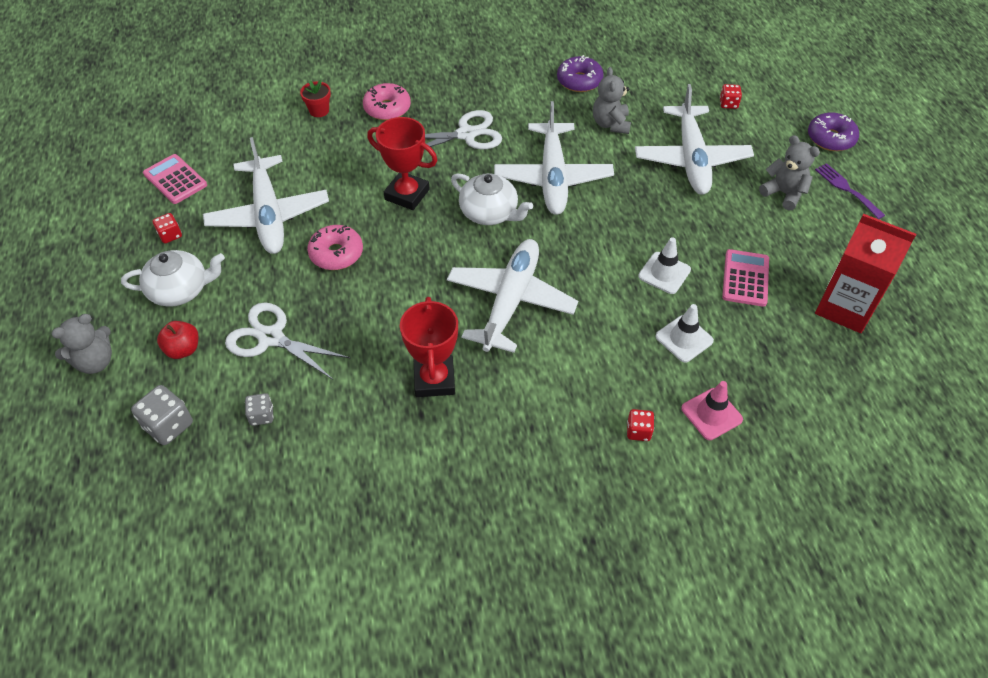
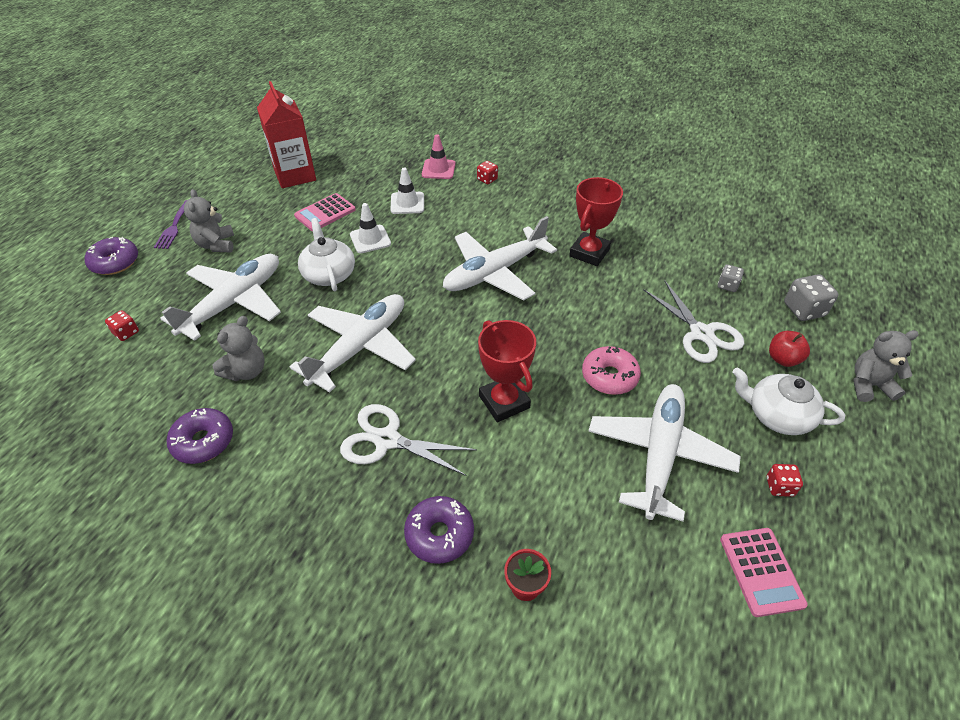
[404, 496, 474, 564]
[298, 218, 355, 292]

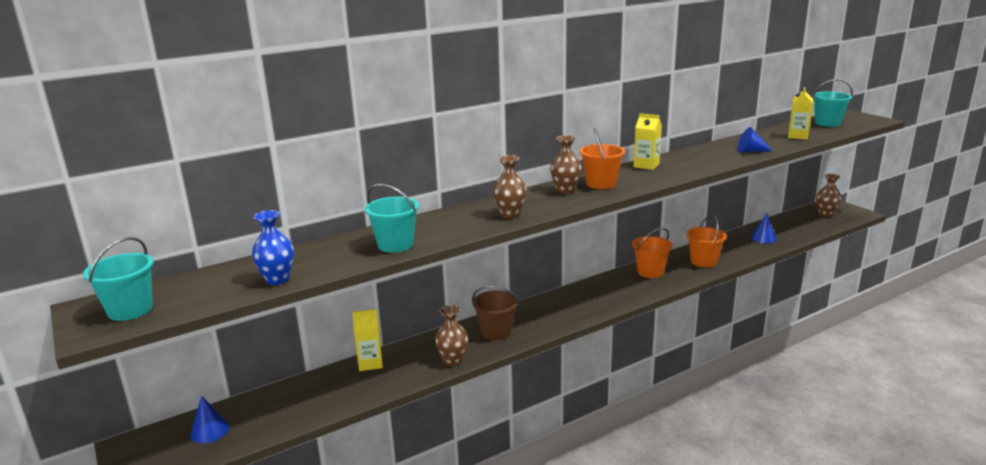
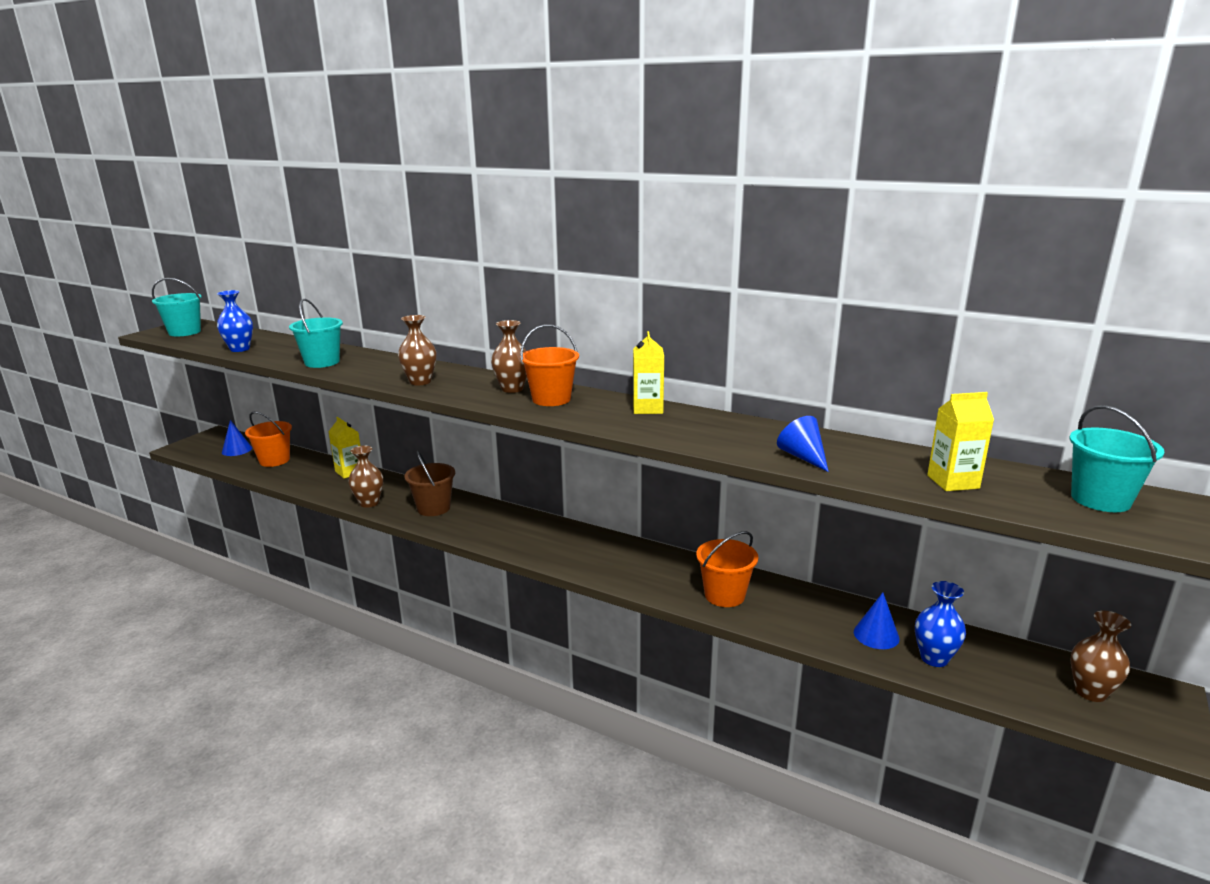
[245, 411, 292, 467]
[915, 581, 966, 667]

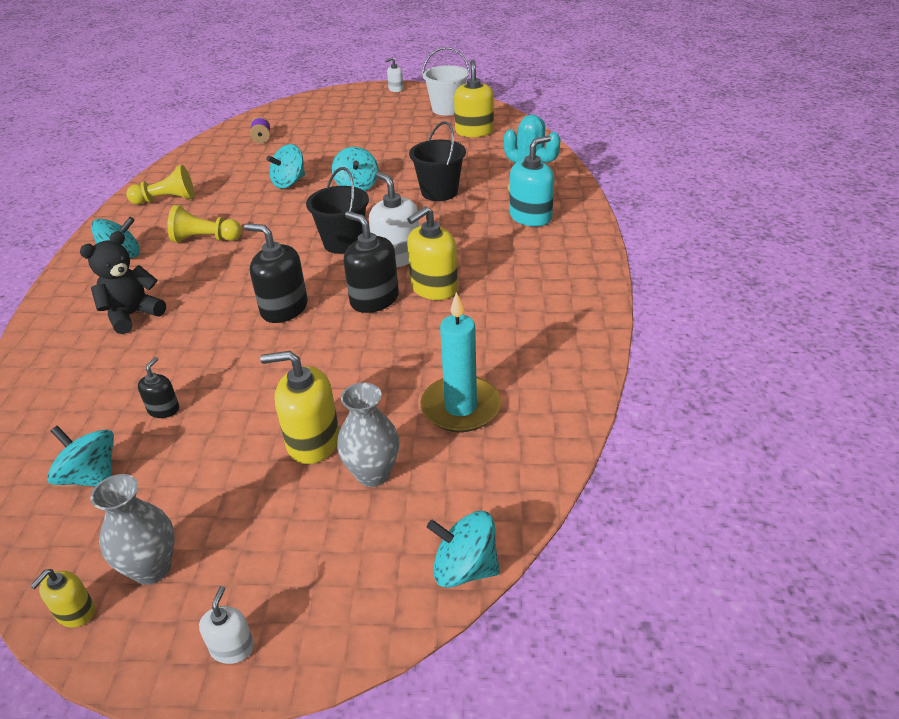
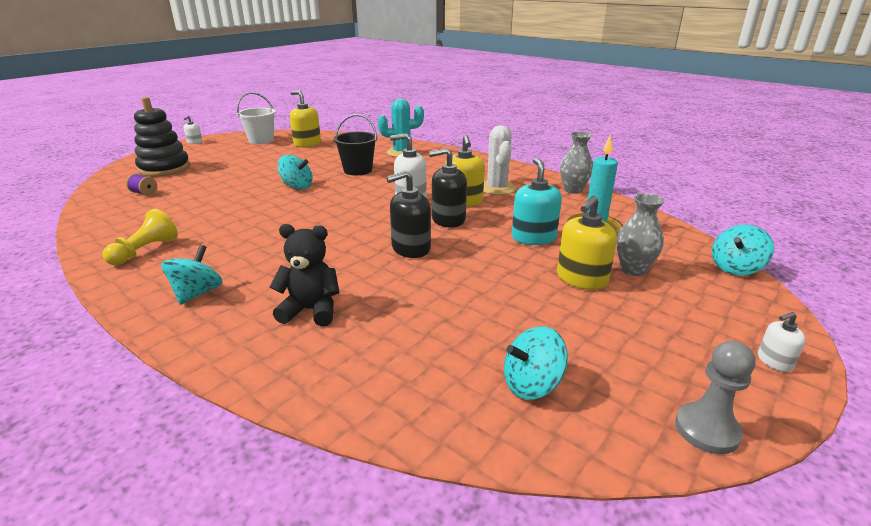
[512, 158, 562, 245]
[266, 144, 305, 188] (first image)
[306, 167, 369, 254] (first image)
[168, 205, 242, 243] (first image)
[270, 224, 339, 326]
[138, 357, 179, 418] (first image)
[560, 132, 593, 194]
[675, 341, 756, 454]
[758, 312, 806, 372]
[134, 97, 190, 177]
[483, 125, 516, 195]

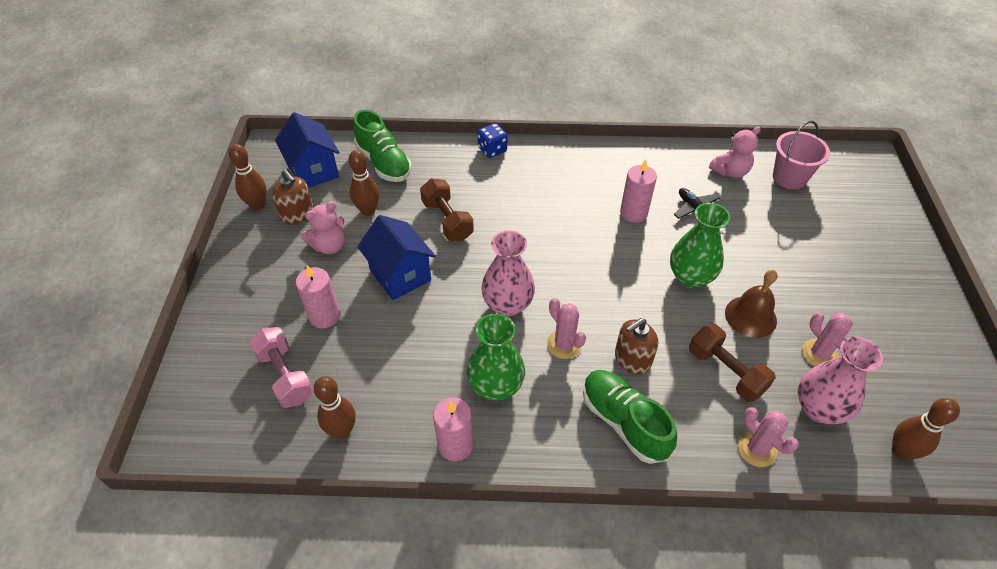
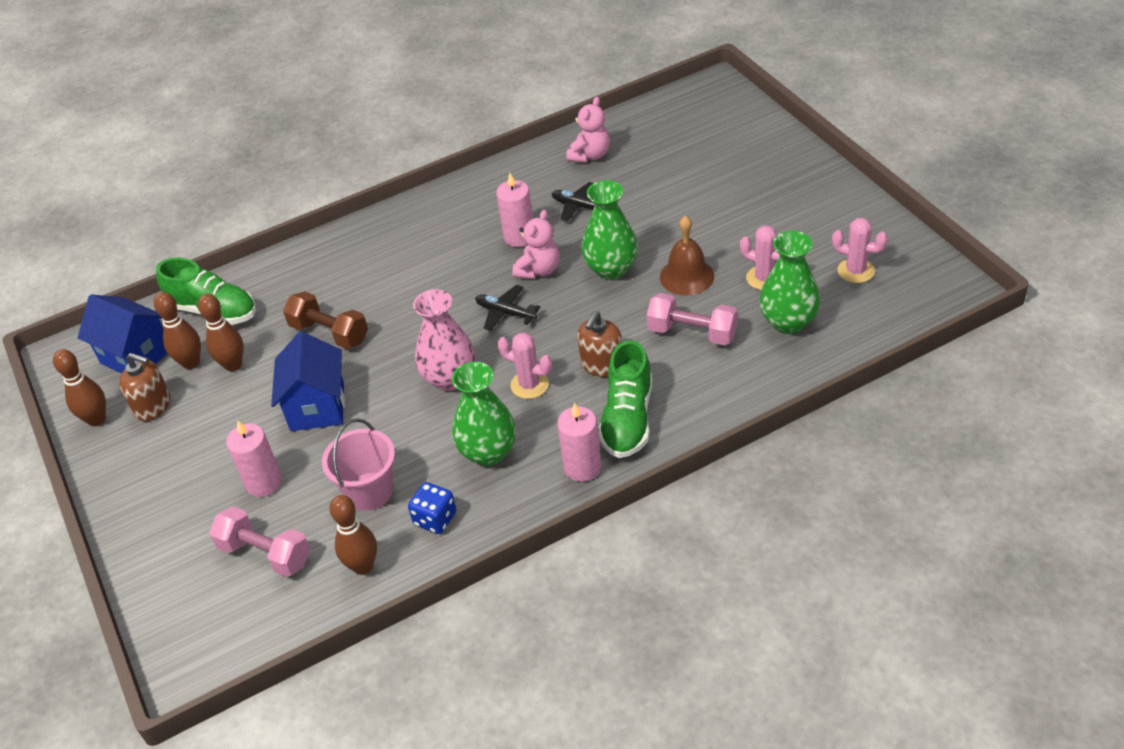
[322, 418, 395, 511]
[408, 482, 457, 534]
[512, 210, 559, 279]
[271, 331, 345, 431]
[647, 293, 738, 346]
[759, 231, 820, 334]
[598, 340, 652, 458]
[557, 403, 601, 482]
[154, 292, 201, 369]
[832, 218, 888, 283]
[475, 285, 540, 331]

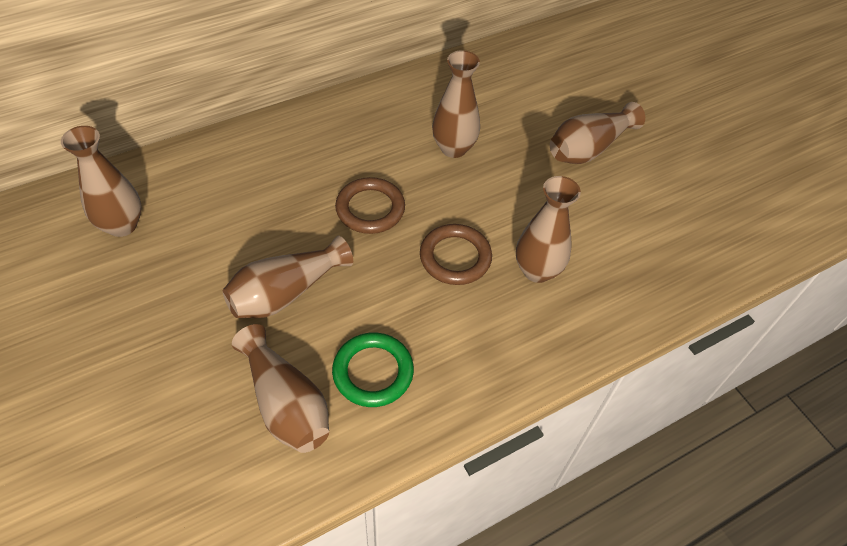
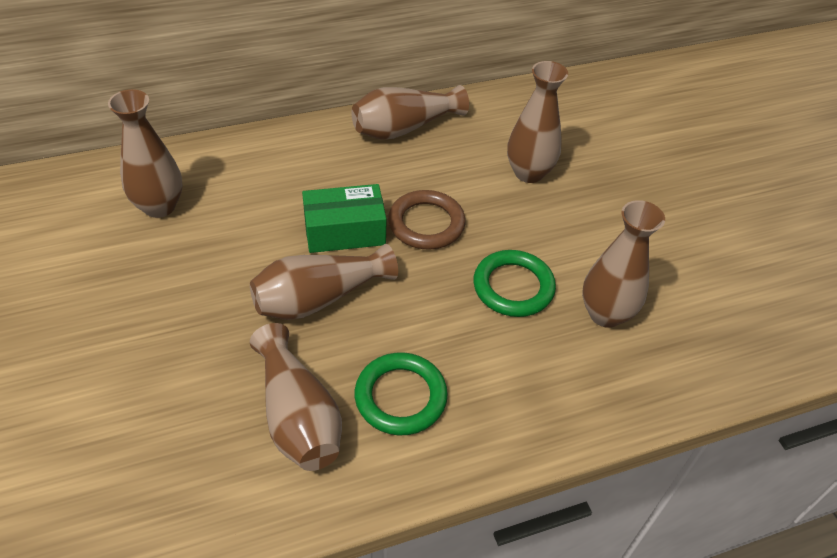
[351, 85, 469, 140]
[473, 250, 556, 317]
[302, 184, 387, 253]

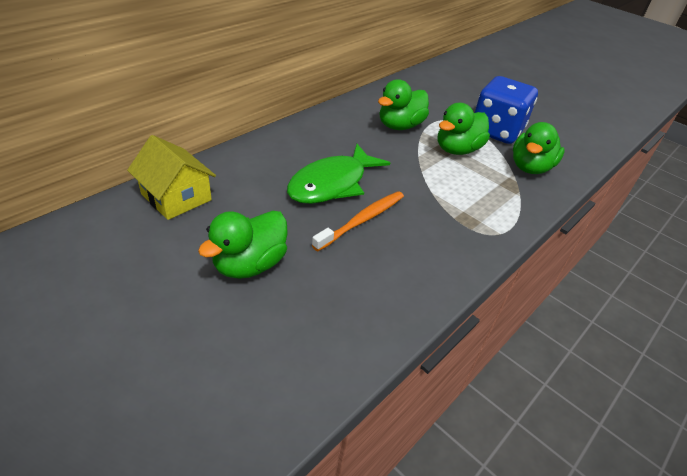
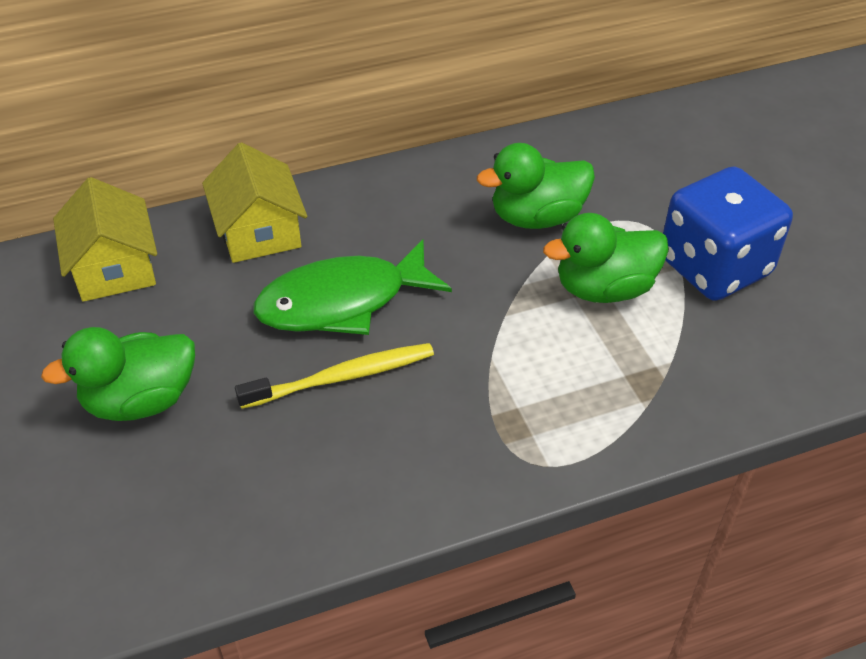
[513, 122, 565, 174] (first image)
[235, 343, 434, 409]
[202, 142, 307, 263]

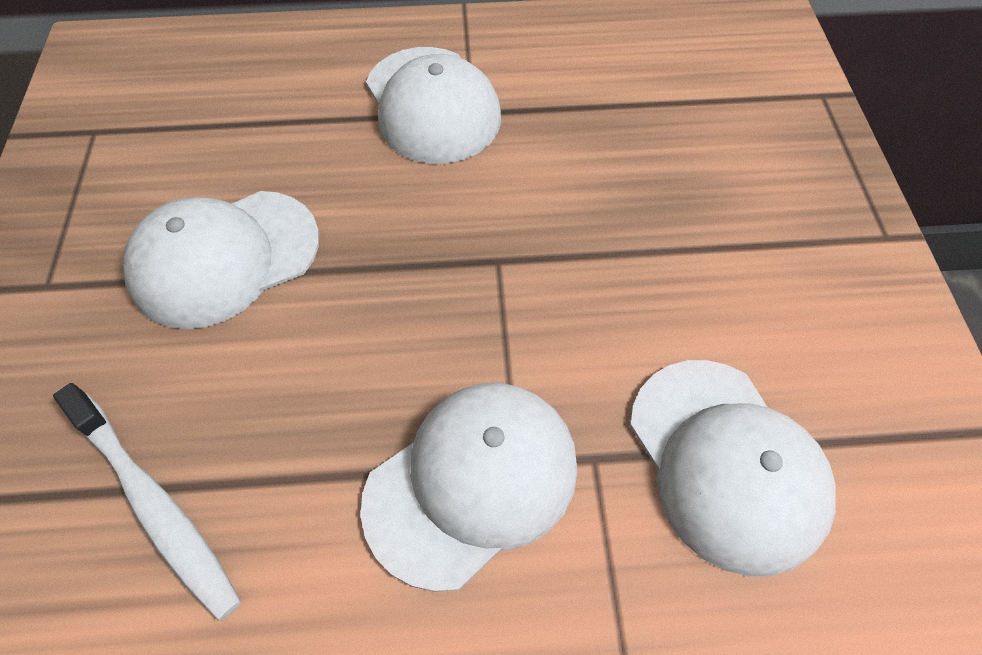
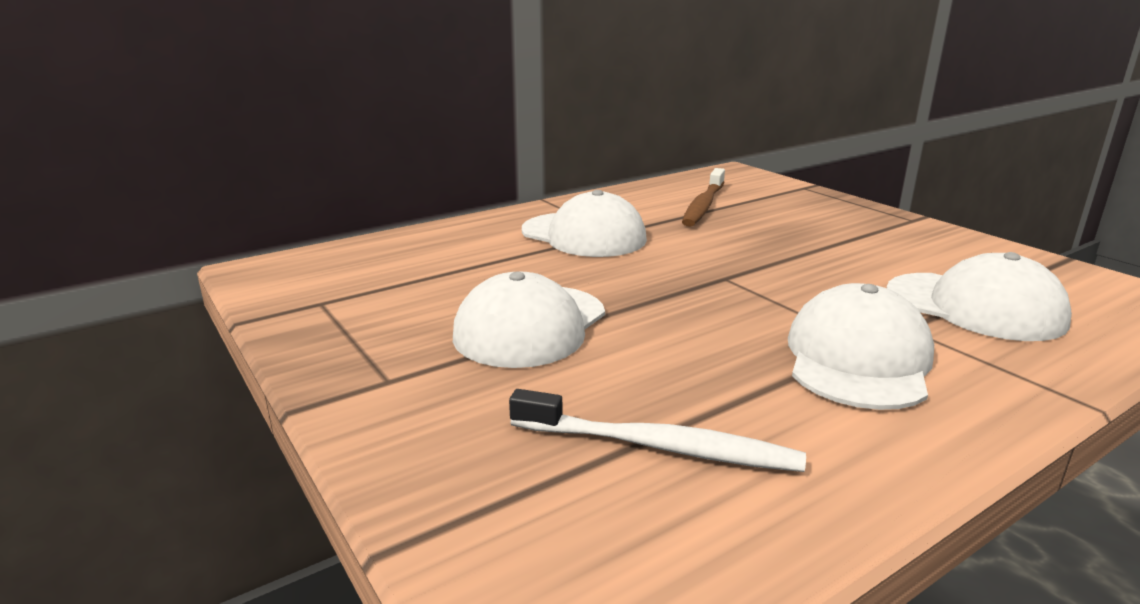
[682, 168, 725, 227]

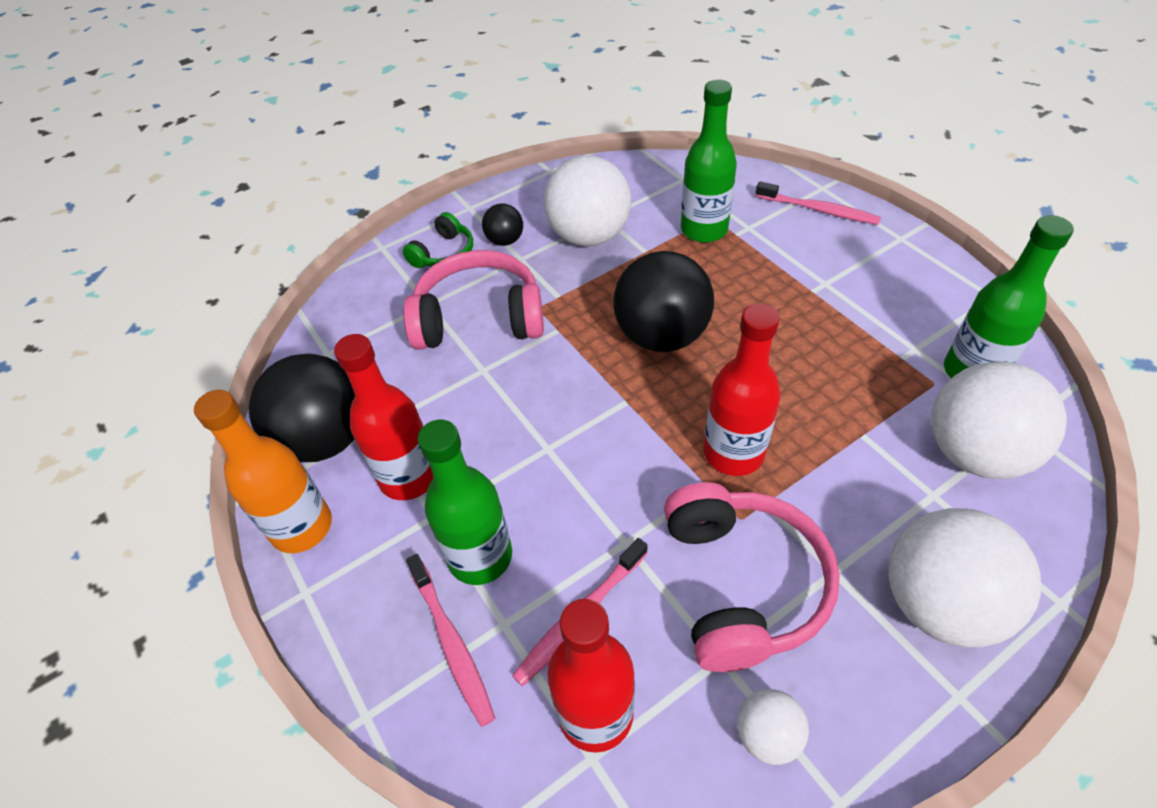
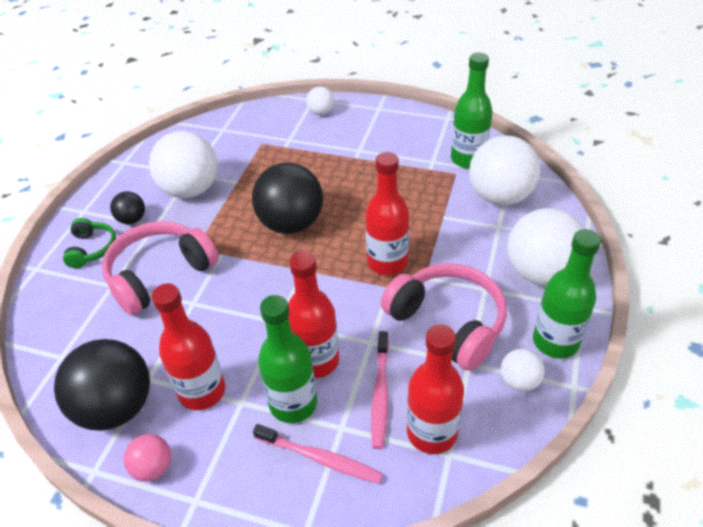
[533, 229, 601, 359]
[306, 87, 334, 115]
[124, 434, 171, 481]
[288, 251, 339, 378]

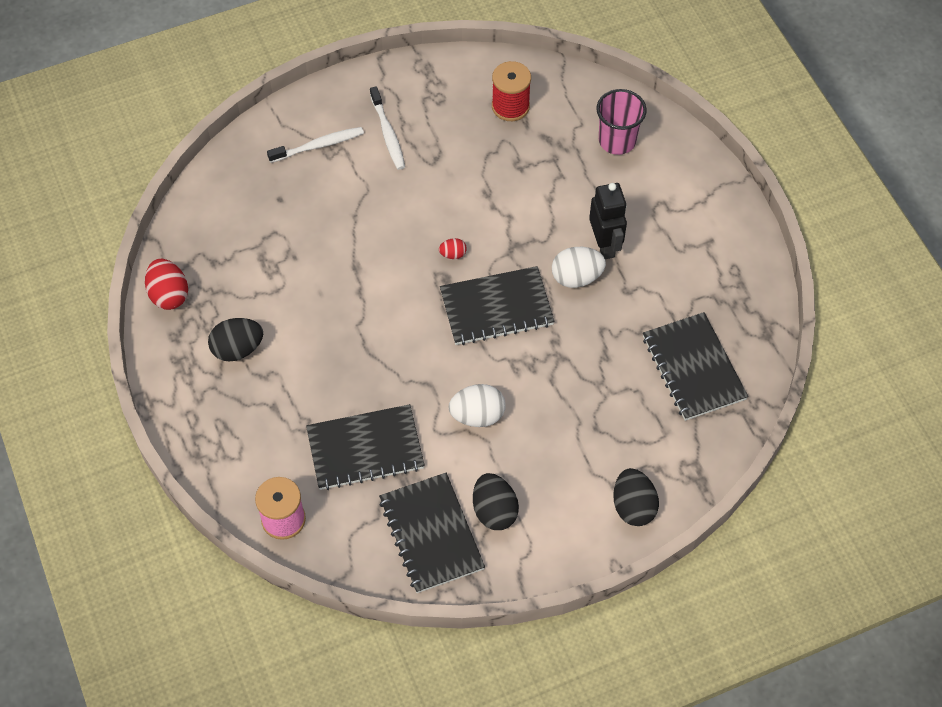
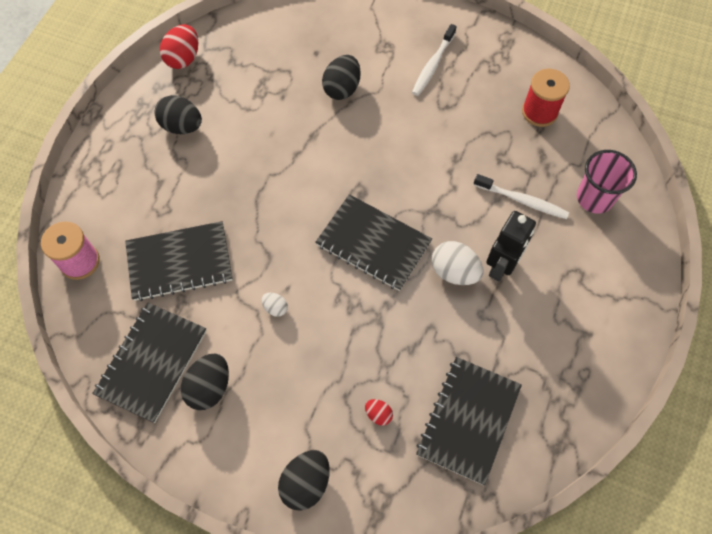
[474, 174, 569, 219]
[365, 399, 393, 426]
[262, 293, 288, 317]
[125, 221, 233, 301]
[322, 55, 361, 100]

